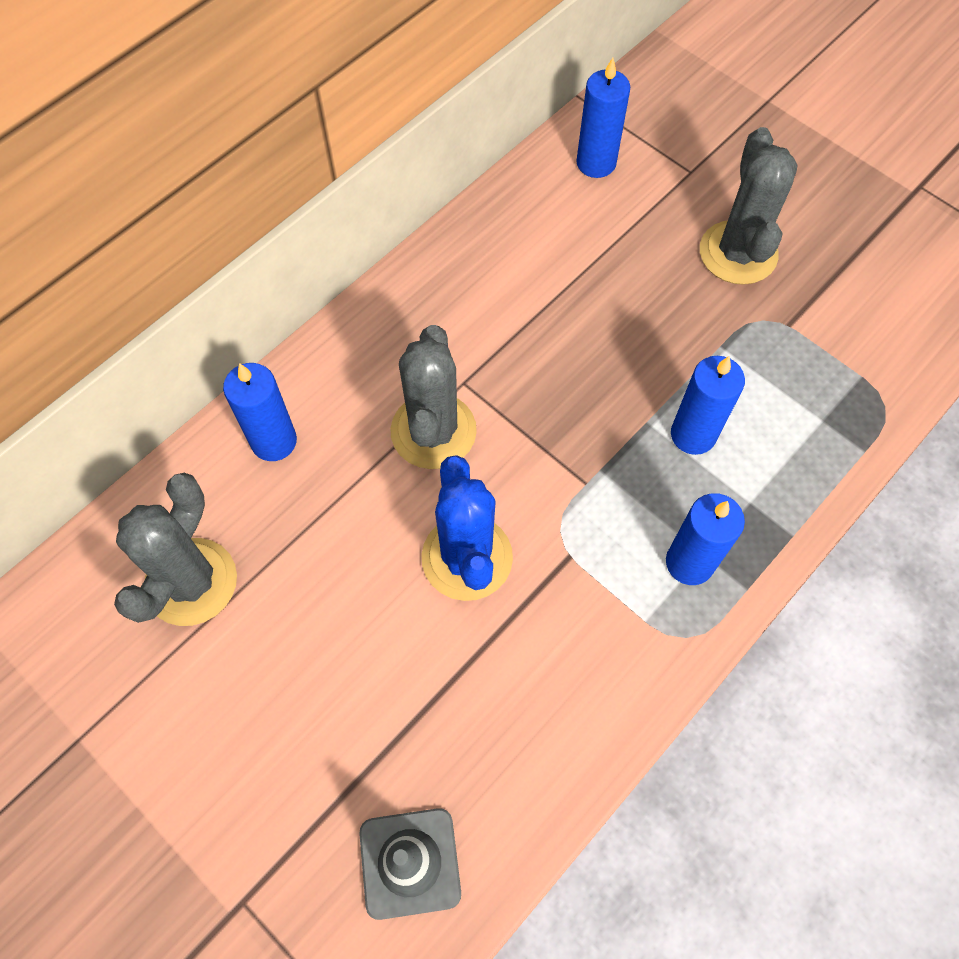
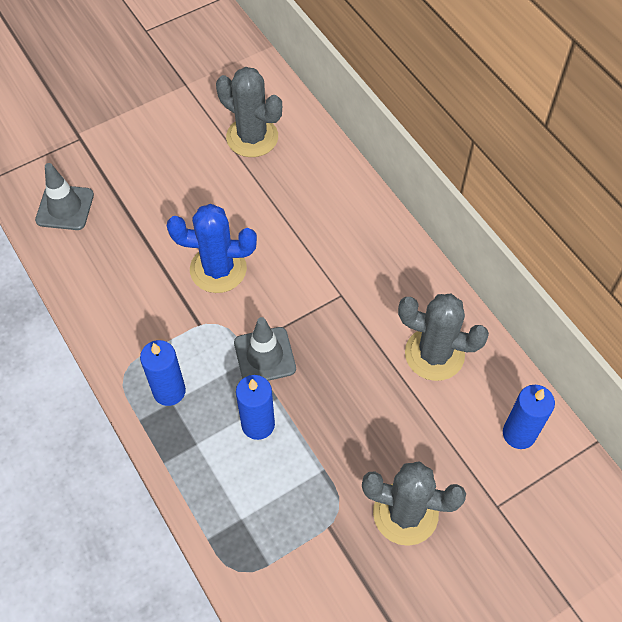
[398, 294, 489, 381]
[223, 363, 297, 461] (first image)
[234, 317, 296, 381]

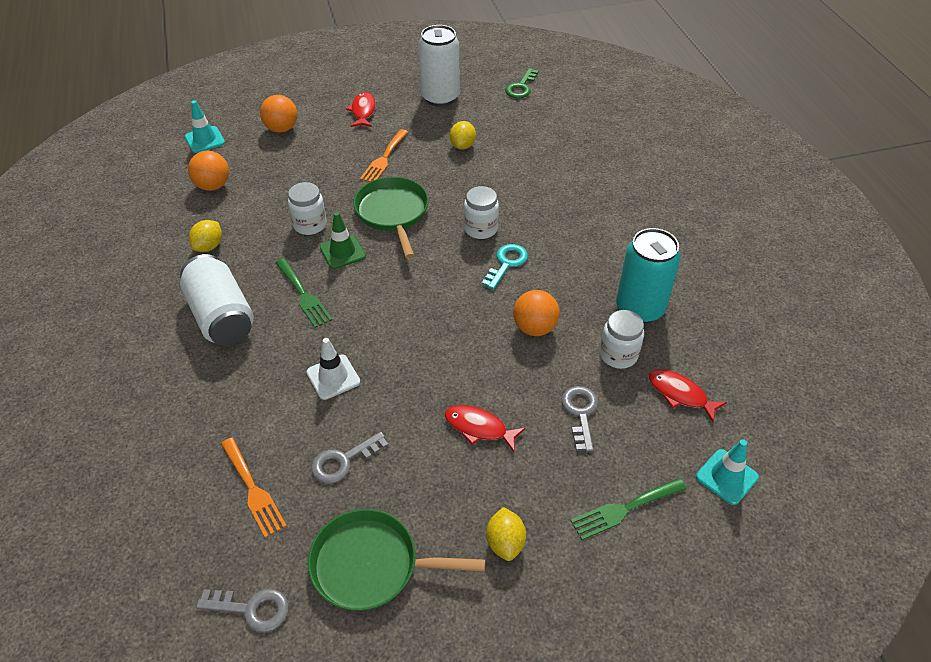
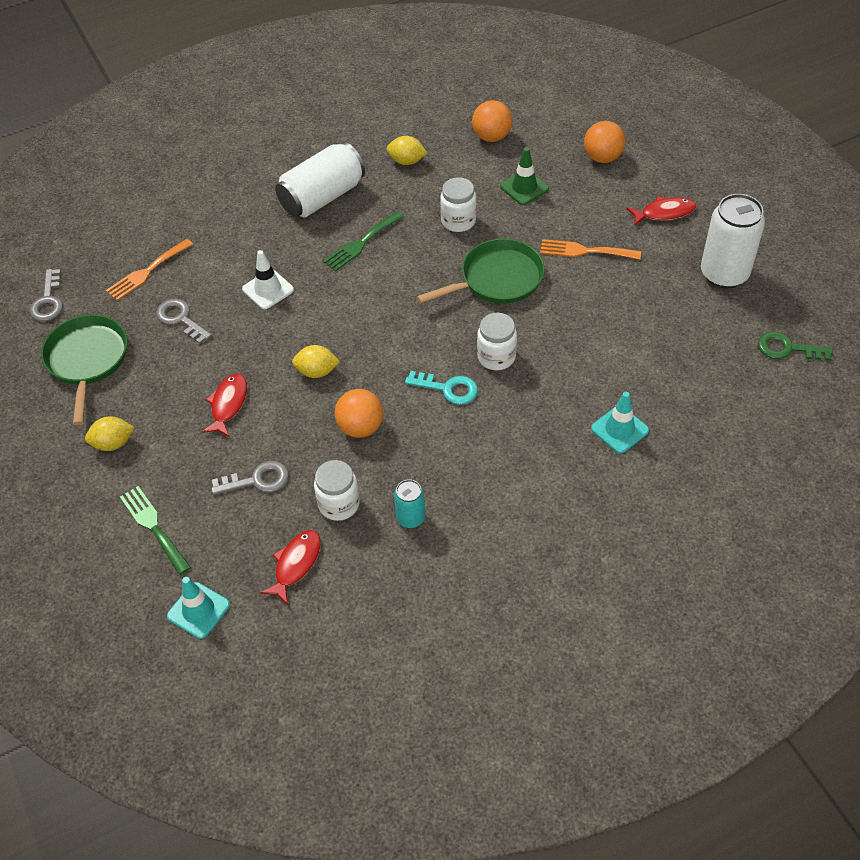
[591, 392, 649, 453]
[292, 345, 340, 378]
[500, 147, 549, 205]
[394, 479, 425, 528]

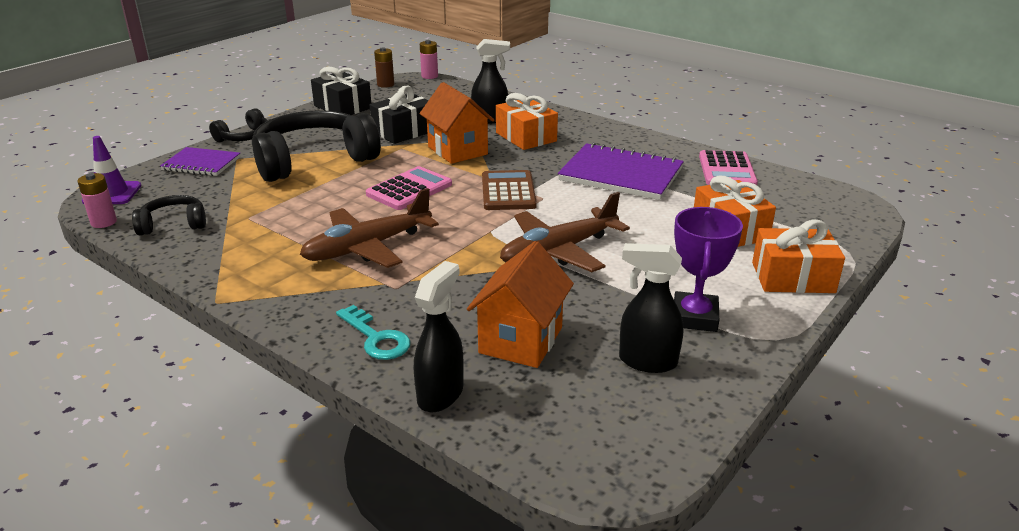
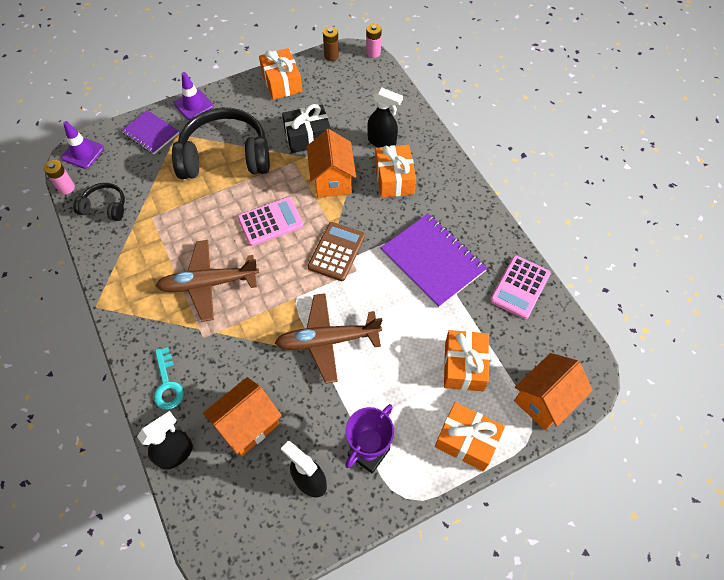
[259, 48, 302, 100]
[174, 72, 213, 120]
[514, 353, 593, 430]

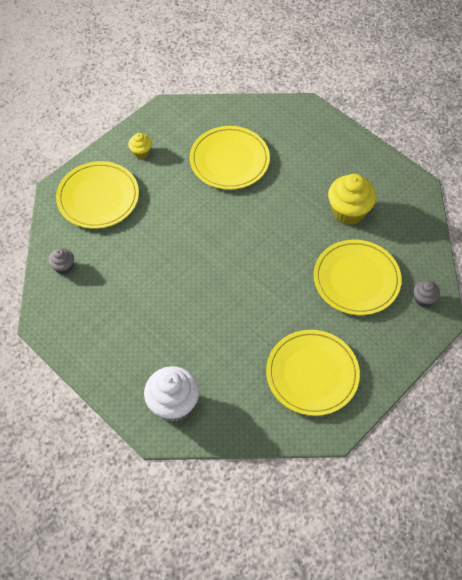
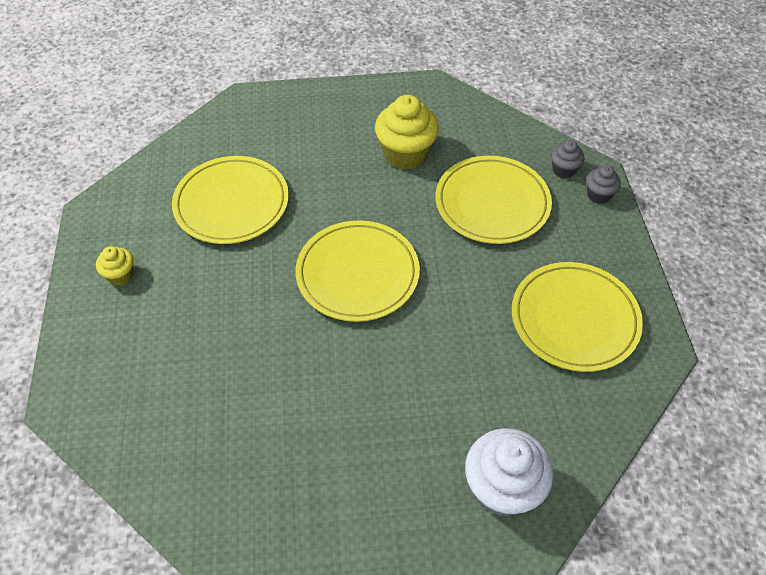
[295, 220, 420, 322]
[586, 165, 621, 204]

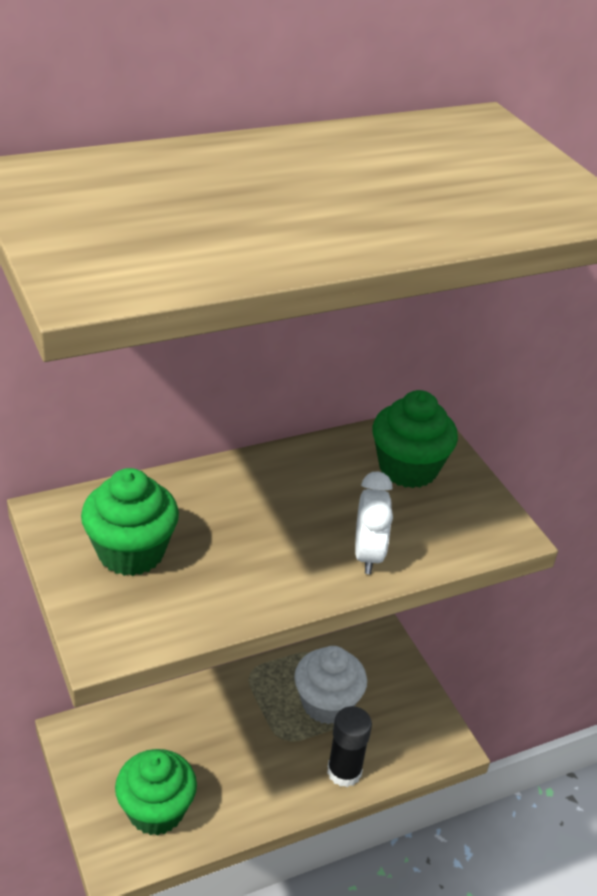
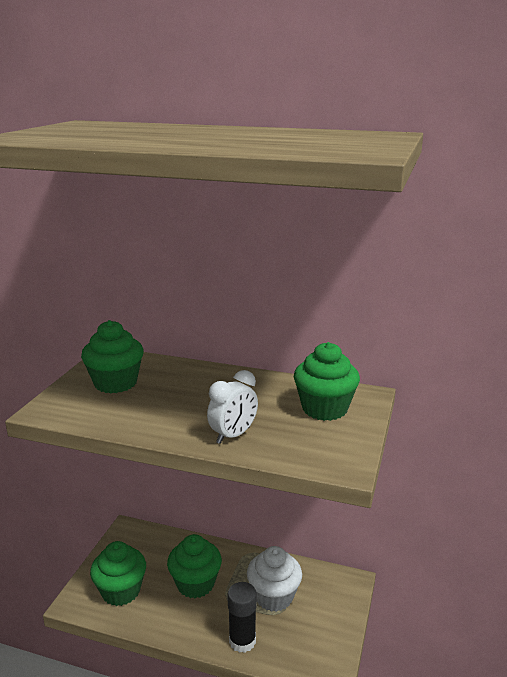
[167, 534, 222, 598]

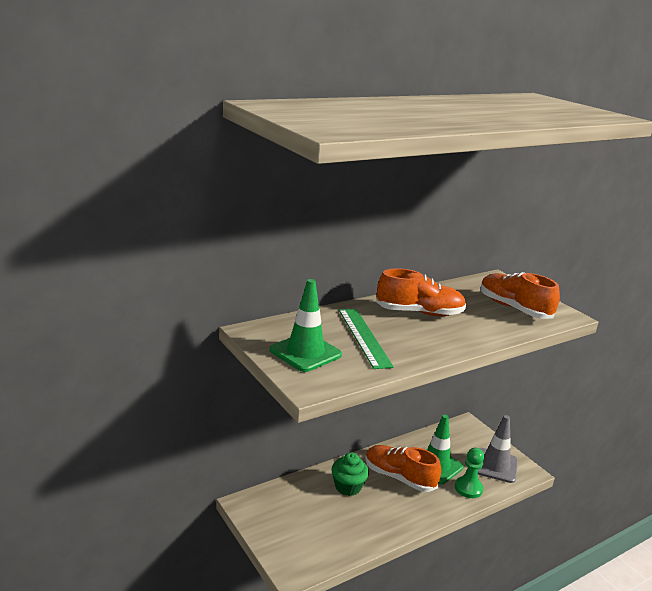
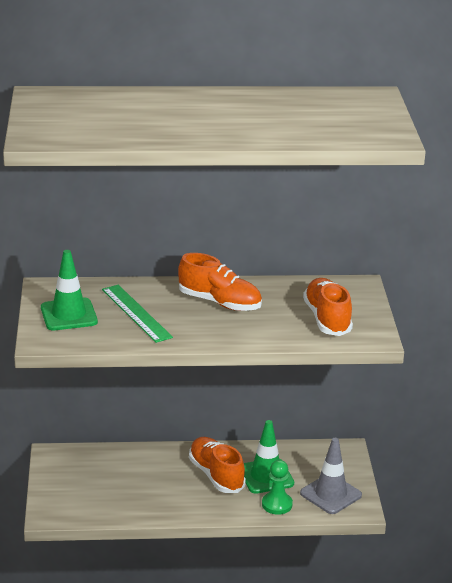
[102, 285, 173, 343]
[331, 453, 369, 496] (first image)

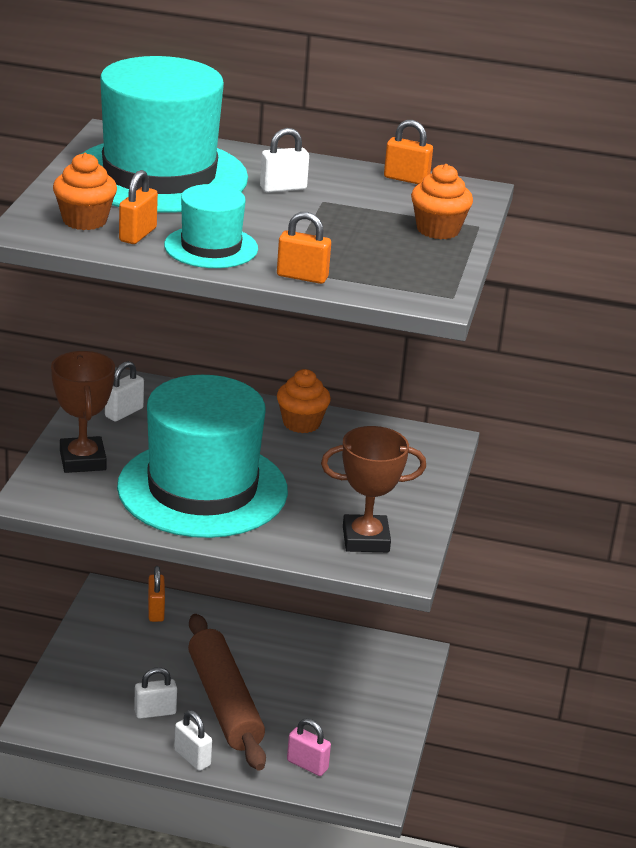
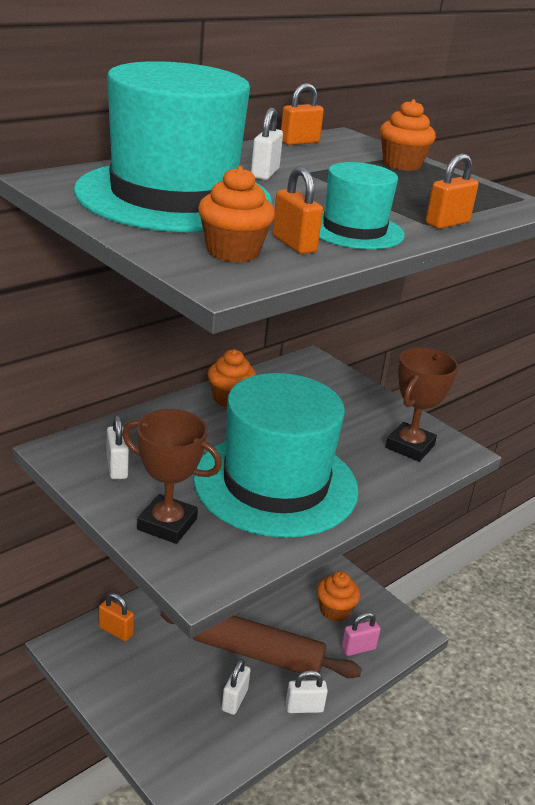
[317, 571, 360, 622]

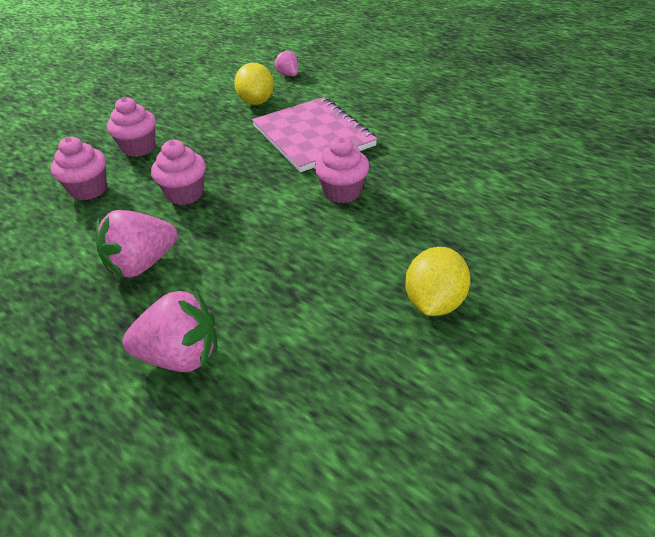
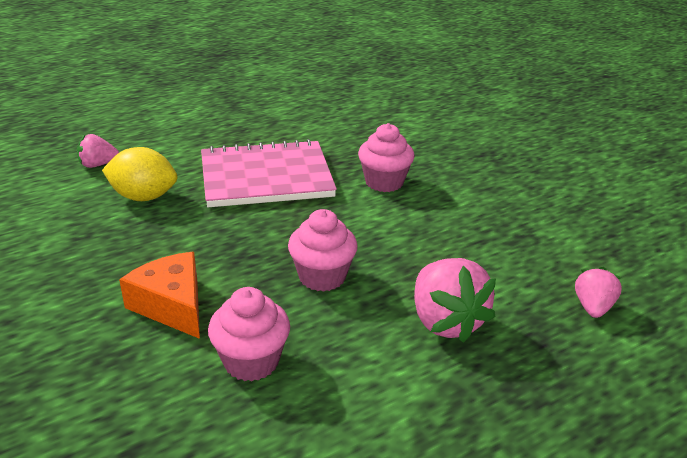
[119, 252, 200, 339]
[405, 247, 471, 316] (first image)
[575, 267, 622, 318]

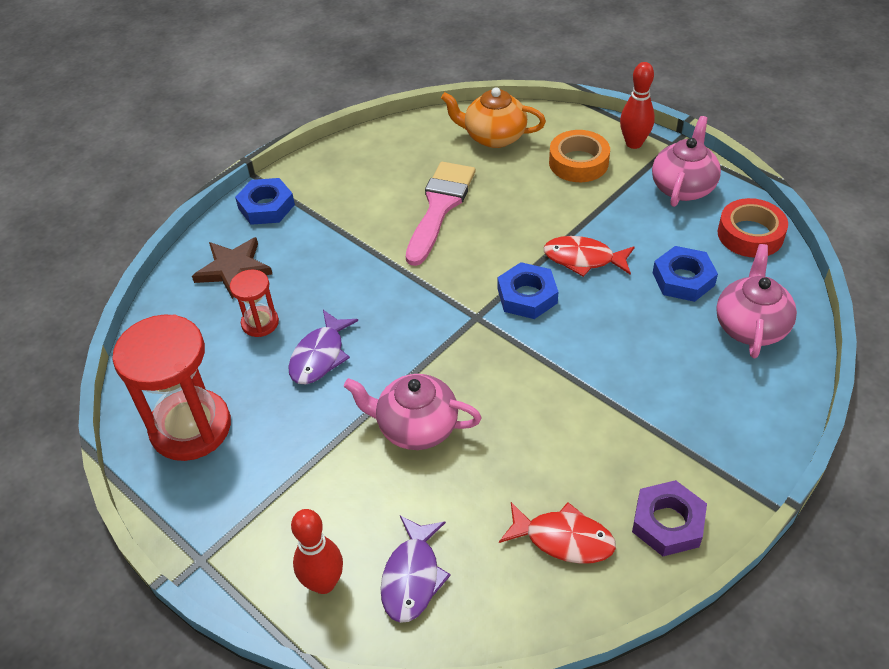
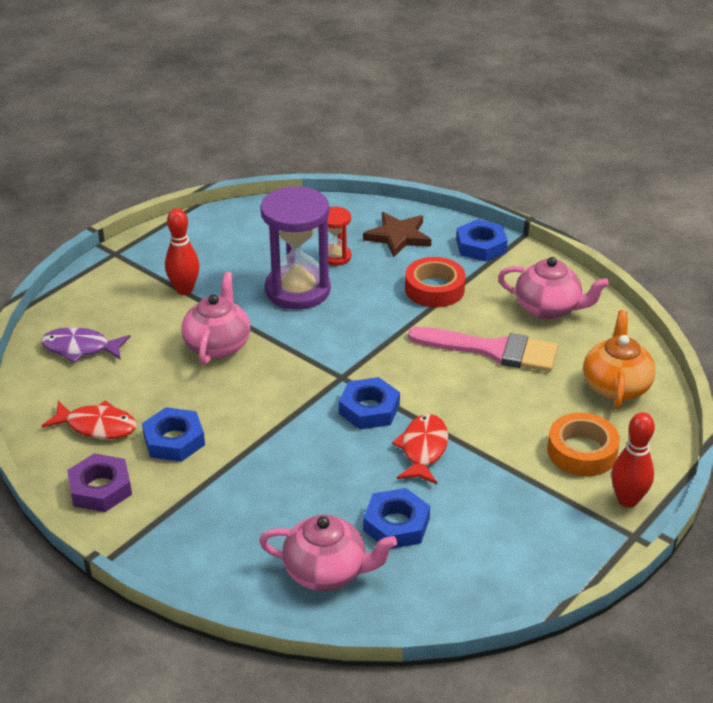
[498, 257, 609, 319]
[405, 257, 466, 307]
[260, 186, 331, 310]
[112, 314, 231, 461] (first image)
[42, 400, 137, 439]
[165, 208, 200, 295]
[142, 407, 205, 462]

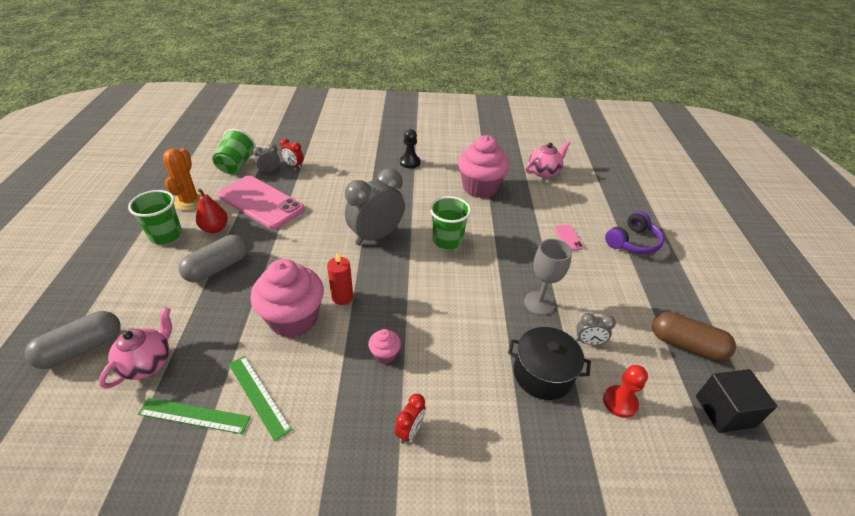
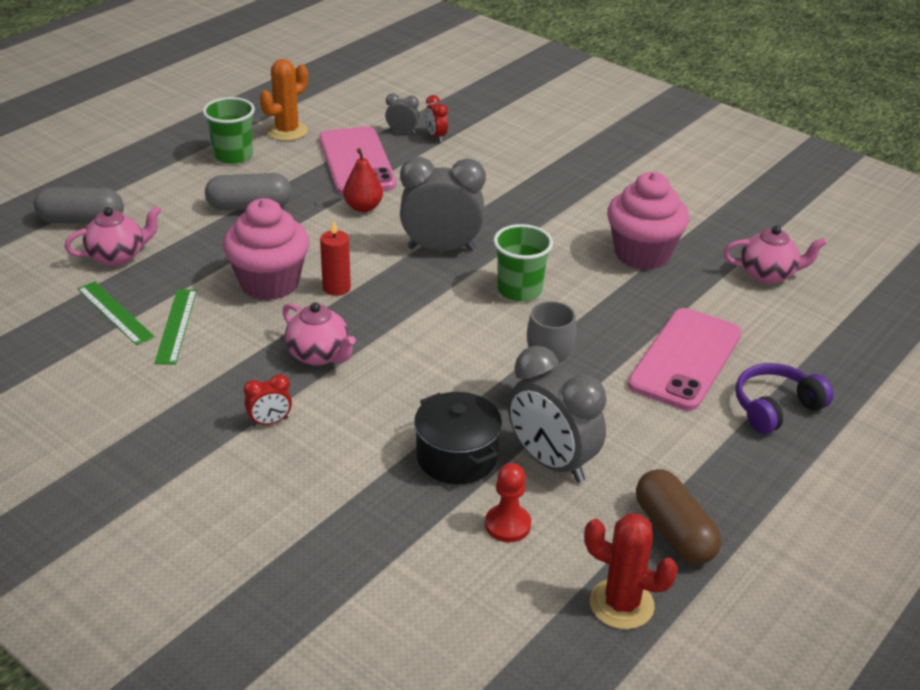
[212, 129, 256, 174] (first image)
[400, 129, 420, 169] (first image)
[343, 148, 383, 212]
[735, 363, 833, 434]
[628, 308, 742, 411]
[508, 346, 607, 483]
[282, 302, 356, 366]
[584, 513, 678, 629]

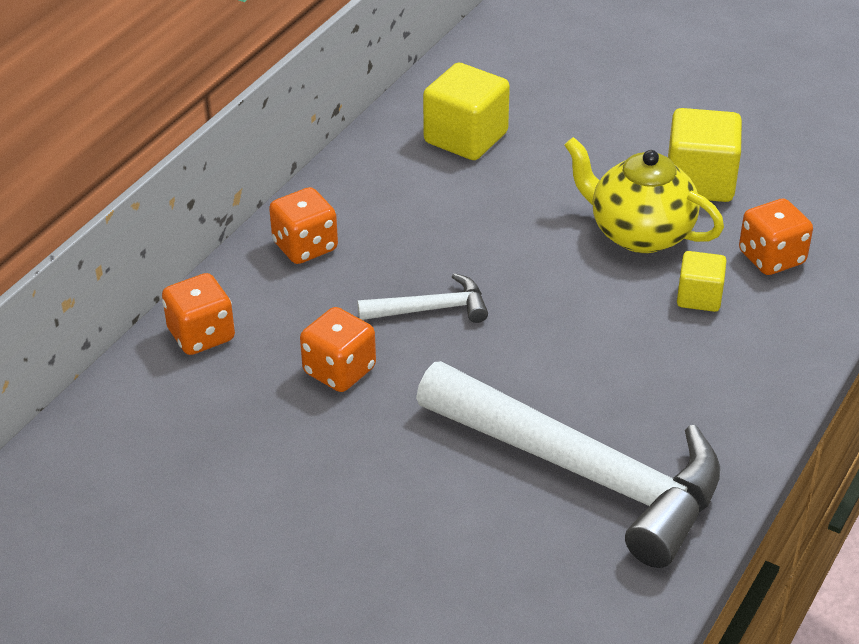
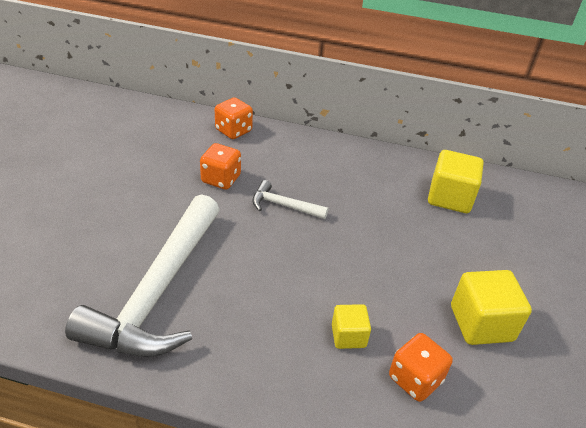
[564, 137, 724, 253] (first image)
[269, 187, 338, 264] (first image)
[252, 180, 328, 219]

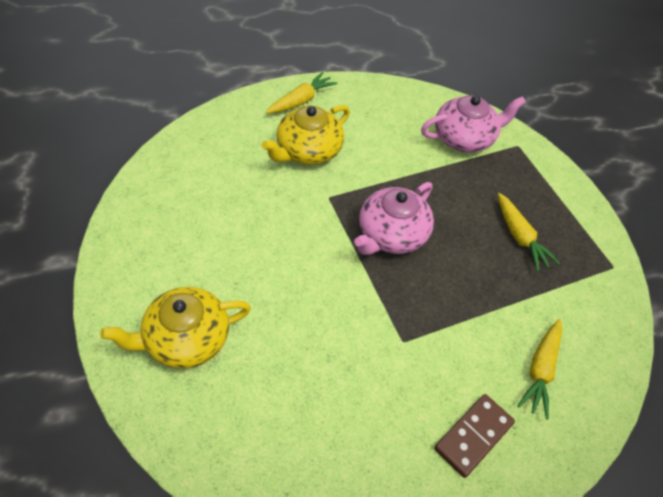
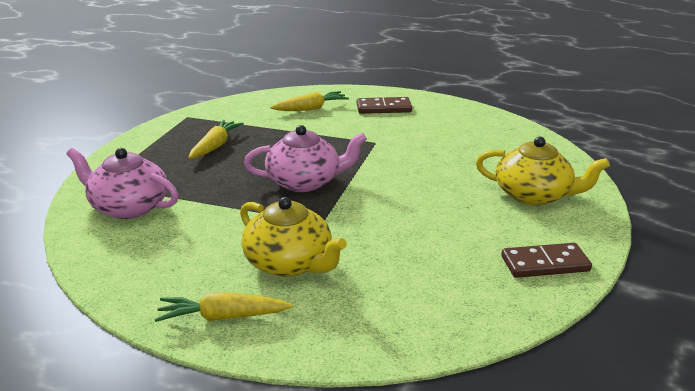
[240, 197, 347, 277]
[501, 243, 592, 278]

